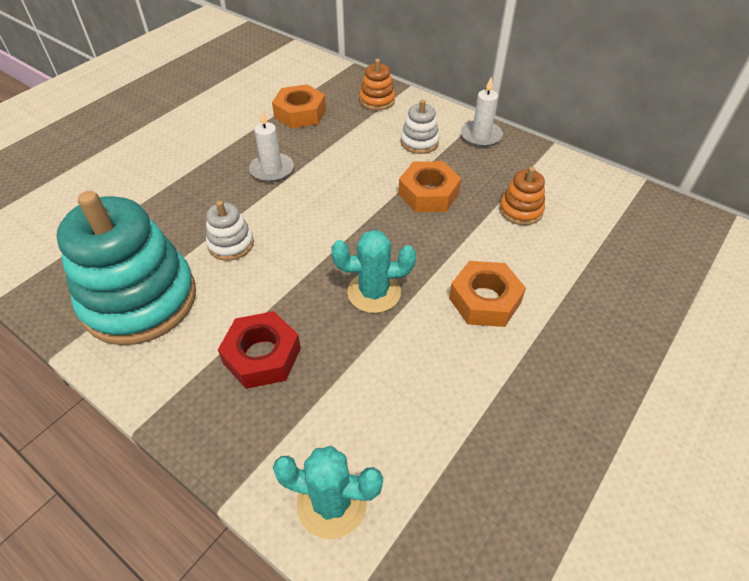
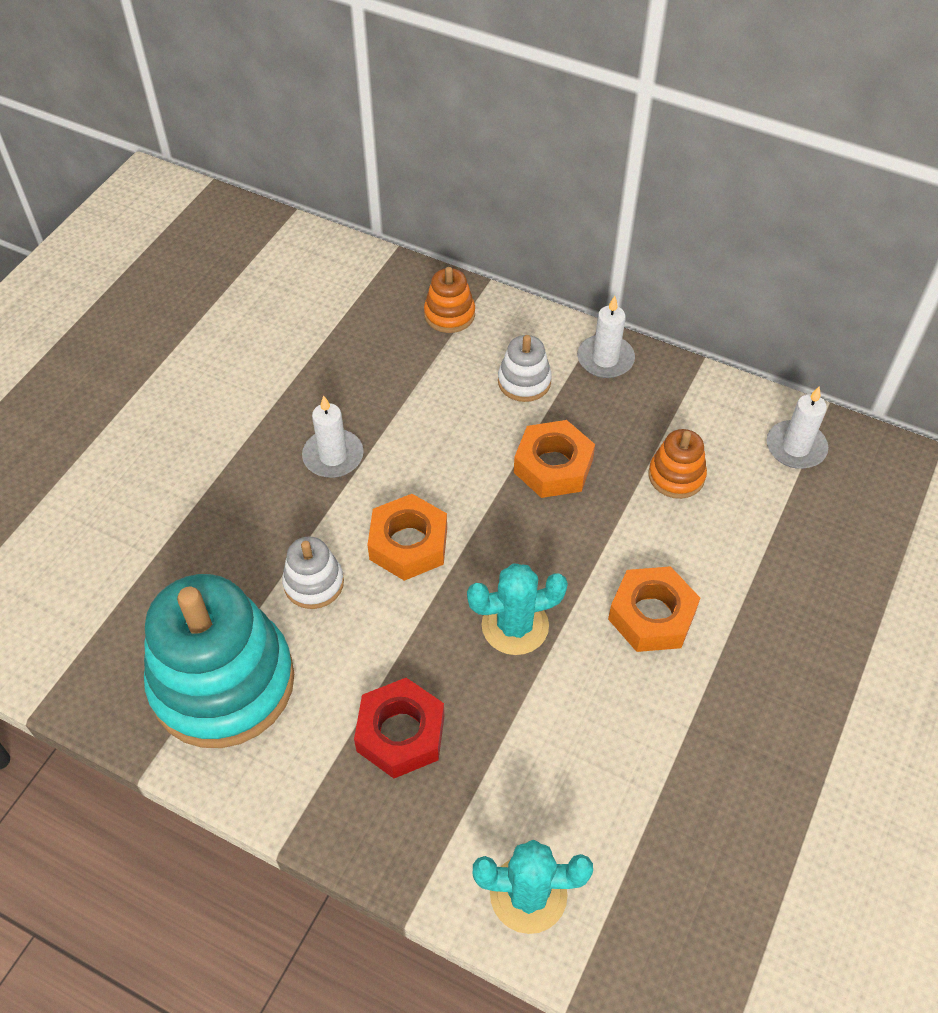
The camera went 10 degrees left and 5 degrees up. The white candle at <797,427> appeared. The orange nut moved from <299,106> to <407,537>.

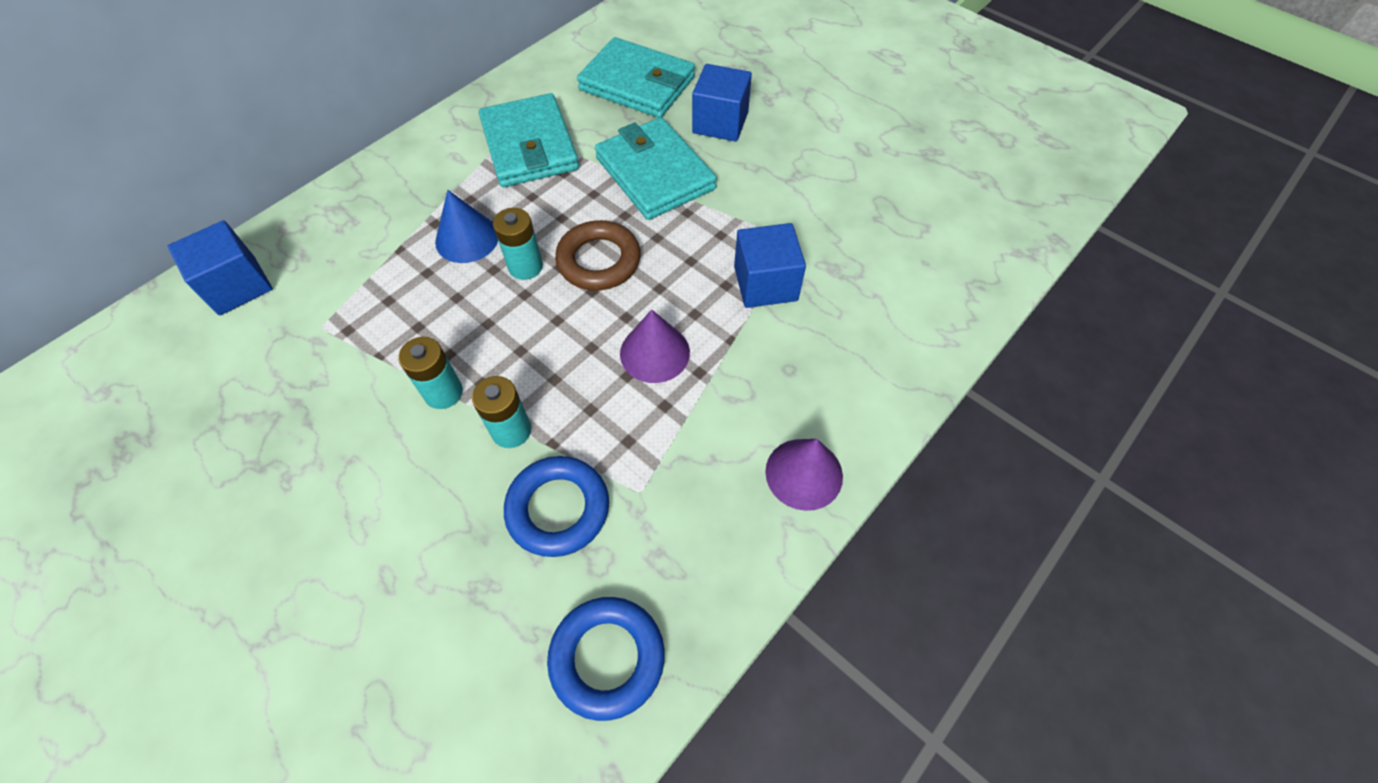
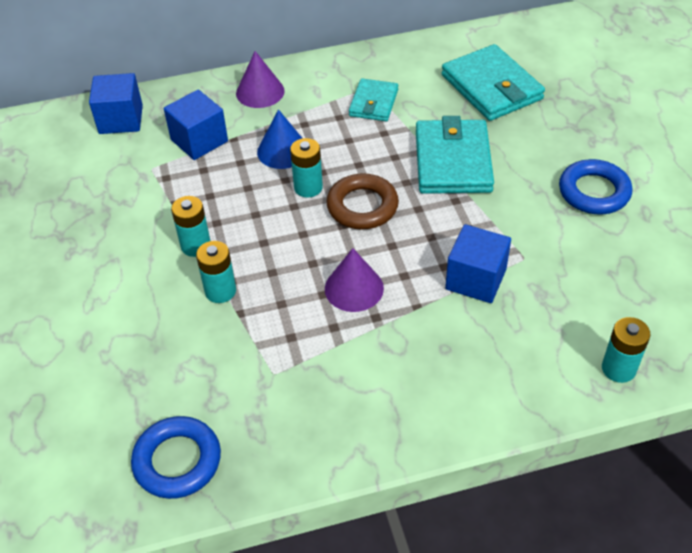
The camera went 35 degrees right and 10 degrees down. The turquoise battery at <626,350> appeared. The blue ring moved from <556,506> to <596,186>. The blue cube moved from <722,103> to <196,125>. The purple cone moved from <804,475> to <260,79>. The turquoise wallet at <529,140> changed to 0.59 times the size.

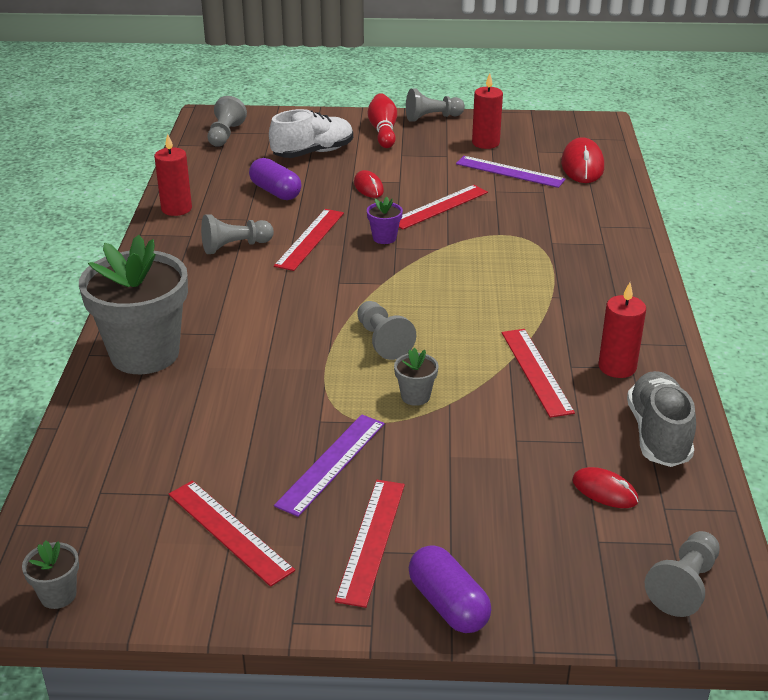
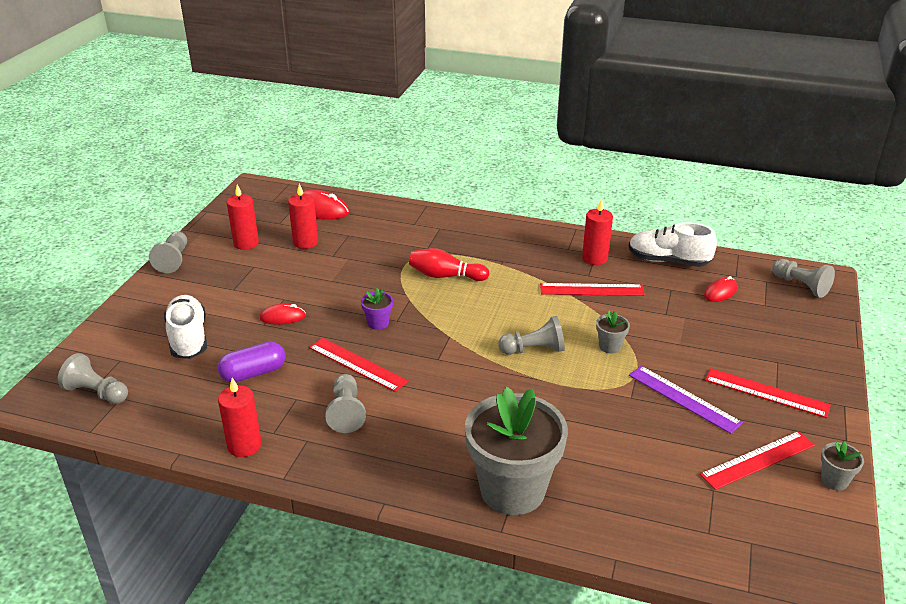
The camera went 75 degrees left and 0 degrees up. The red ruler at <443,207> disappeared. The purple capsule at <450,589> disappeared. The grey flower pot moved from <50,574> to <842,466>. The red bowling pin moved from <382,120> to <449,264>. The purple ruler at <511,172> was replaced by the red candle at <303,216>. The grey shoe at <661,419> became the white shoe at <673,244>.

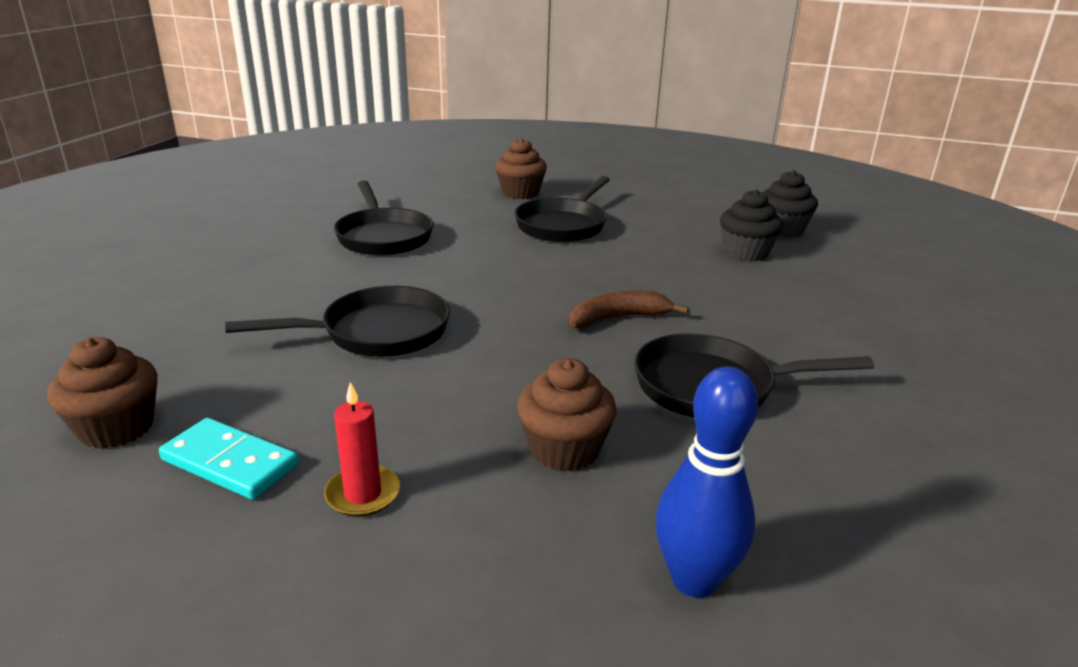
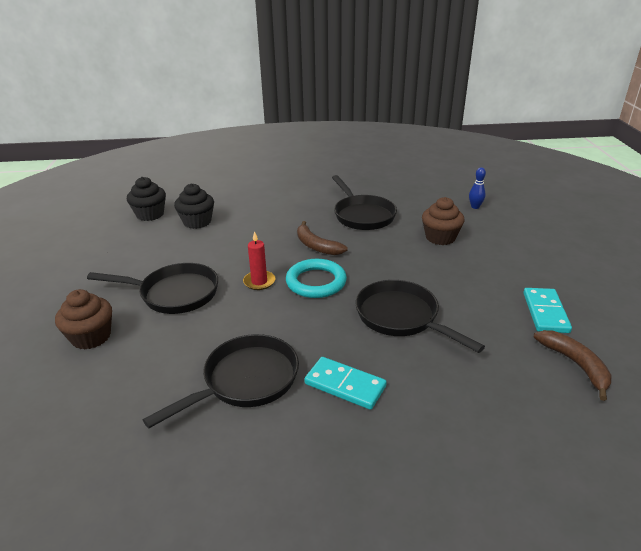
The camera went 110 degrees left and 5 degrees up. The turquoise ring at <316,278> appeared. The turquoise domino at <346,383> appeared. The red candle moved from <362,449> to <259,260>. The brown cupcake at <102,393> was replaced by the brown banana at <573,365>. The blue bowling pin at <707,482> changed to 0.55 times the size.

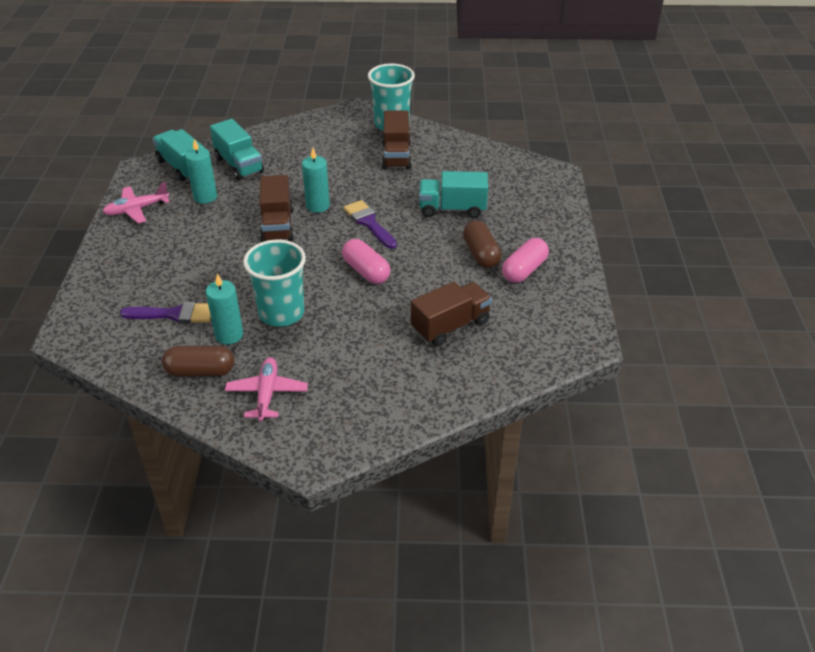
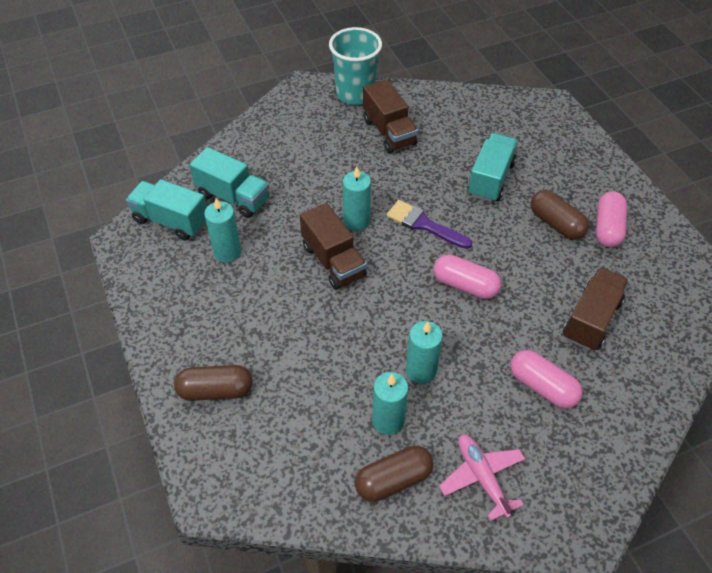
The camera went 25 degrees left and 10 degrees up. The pink plane at <136,202> disappeared. The purple brush at <165,312> disappeared. The brown capsule at <213,383> appeared. The pink capsule at <546,379> appeared. The turquoise cup at <274,283> was replaced by the turquoise candle at <424,352>. The turquoise truck at <453,194> turned 135 degrees clockwise.

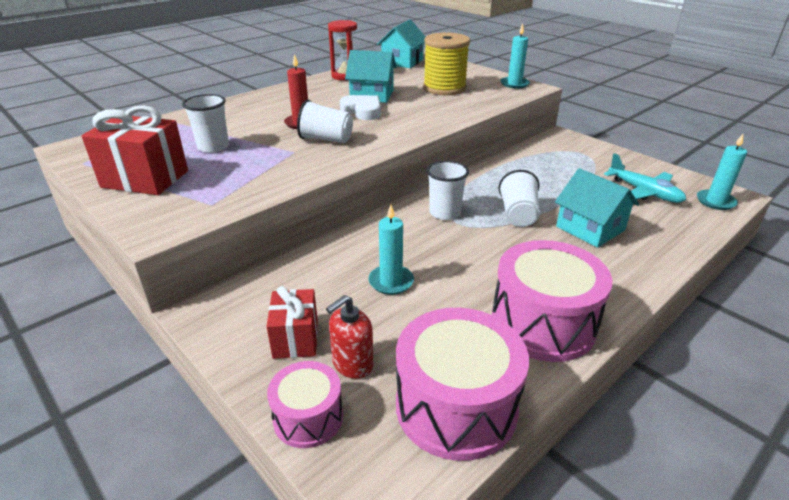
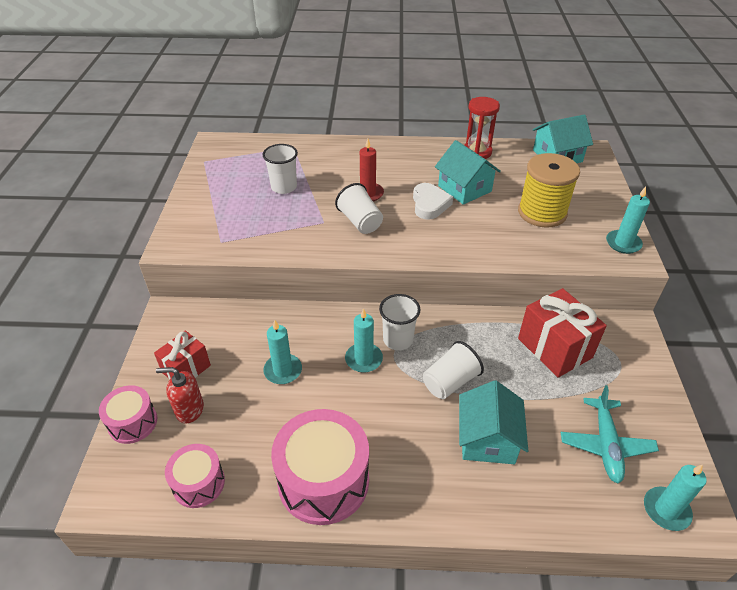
The camera went 45 degrees right and 10 degrees up. The turquoise candle at <364,340> appeared. The red gift moved from <135,150> to <562,332>. The pink drum at <462,384> changed to 0.56 times the size.

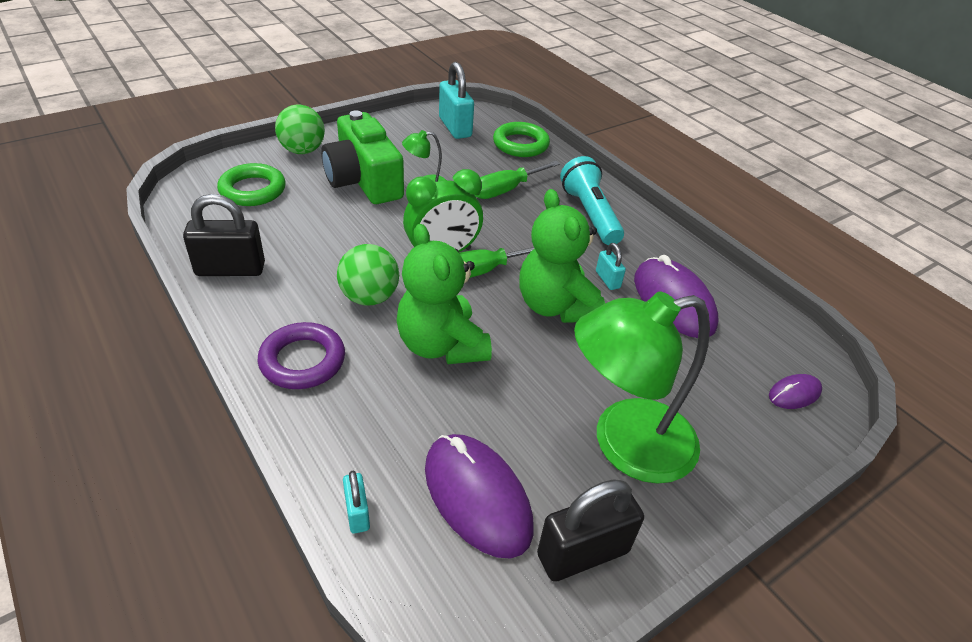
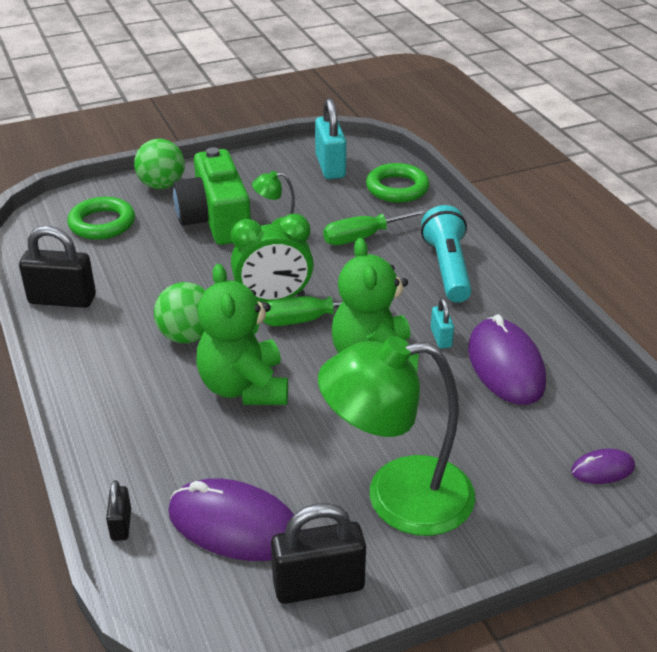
The camera went 15 degrees right and 5 degrees down. The purple ring at <301,355> disappeared. The turquoise padlock at <356,502> became the black padlock at <118,510>. The purple mouse at <479,496> turned 45 degrees counterclockwise.

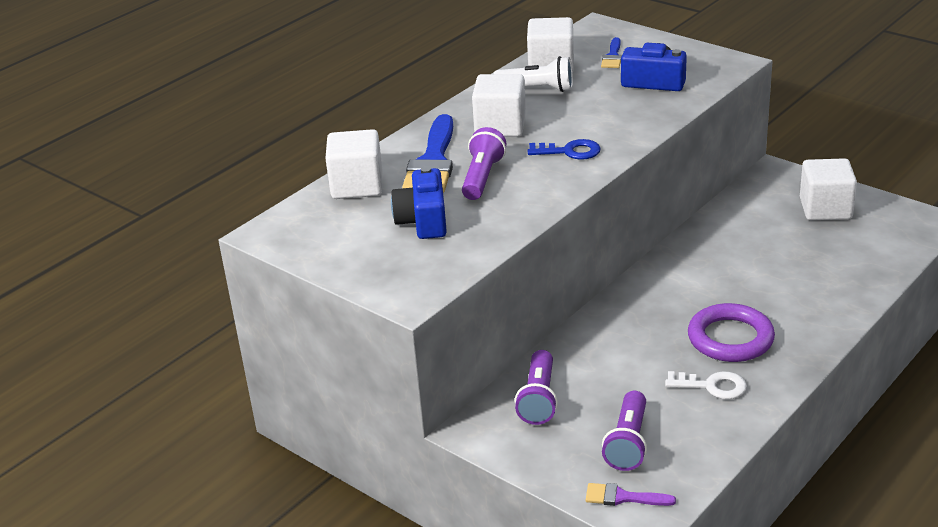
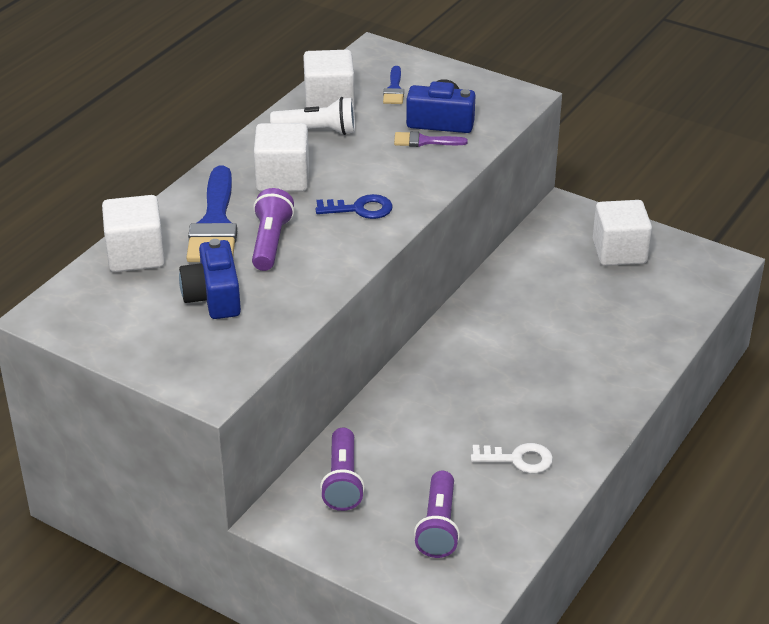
The camera went 10 degrees left and 5 degrees up. The purple ring at <731,332> disappeared. The purple brush moved from <631,494> to <431,139>.

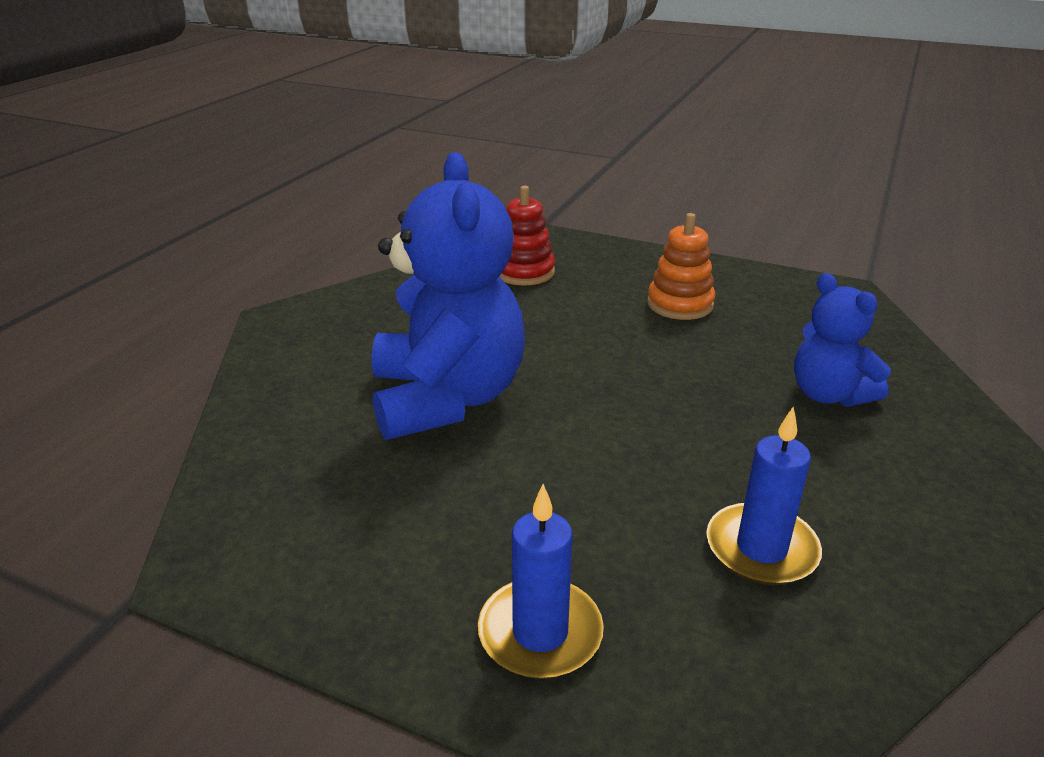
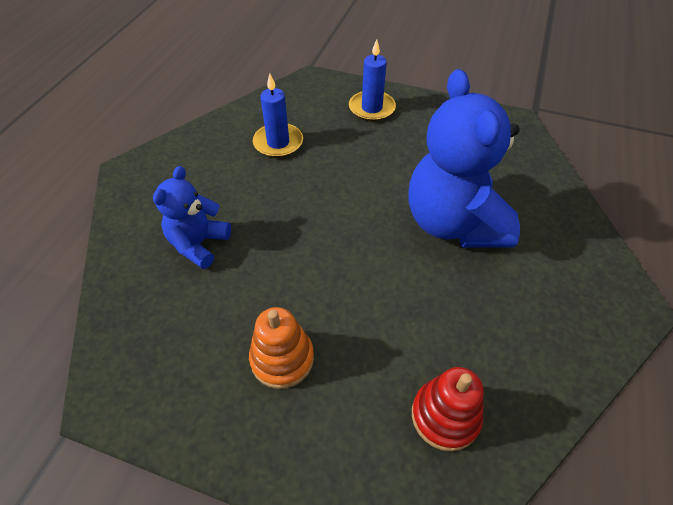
The camera went 175 degrees right and 20 degrees up. The blue teddy bear at <842,340> turned 120 degrees counterclockwise.

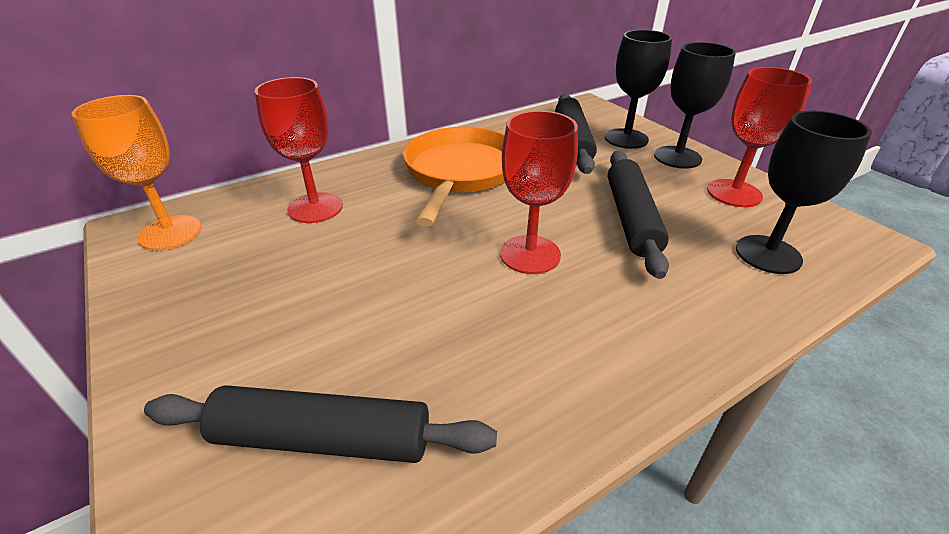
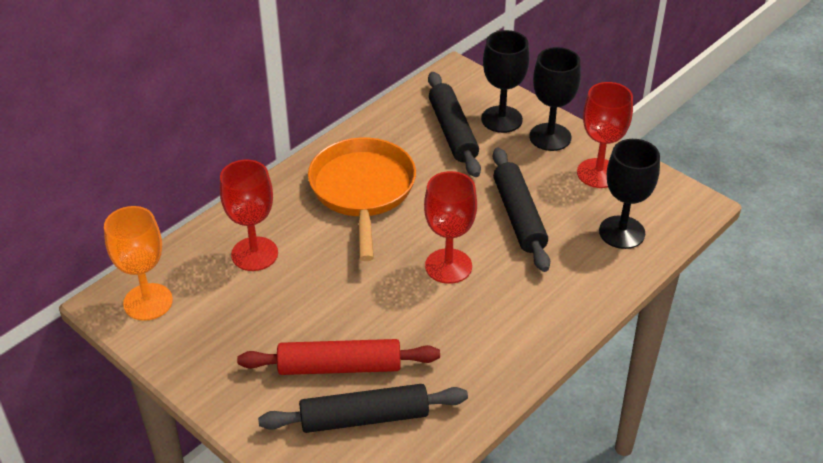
The camera went 15 degrees left and 5 degrees up. The red rolling pin at <338,357> appeared.

